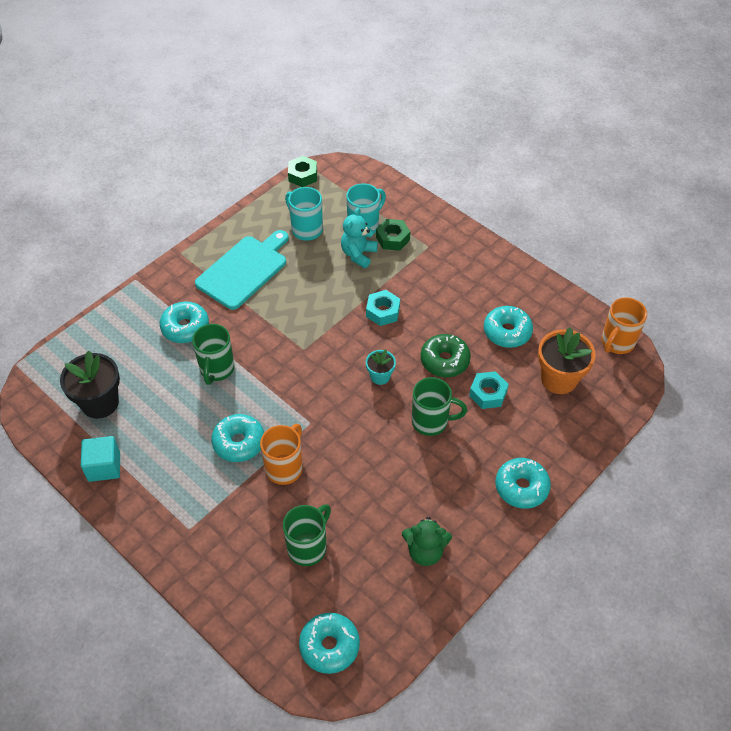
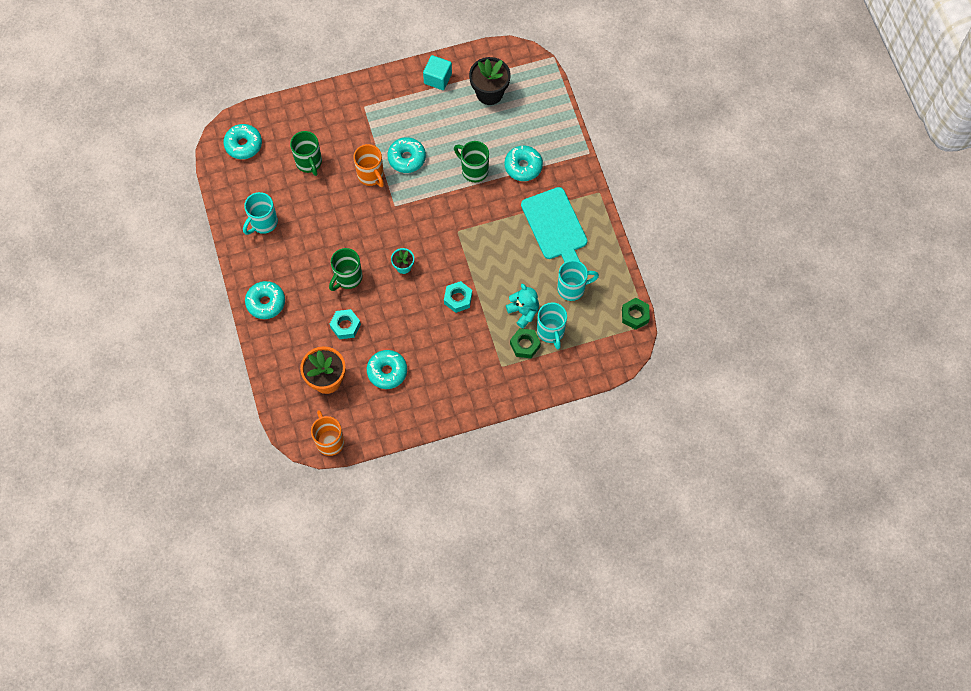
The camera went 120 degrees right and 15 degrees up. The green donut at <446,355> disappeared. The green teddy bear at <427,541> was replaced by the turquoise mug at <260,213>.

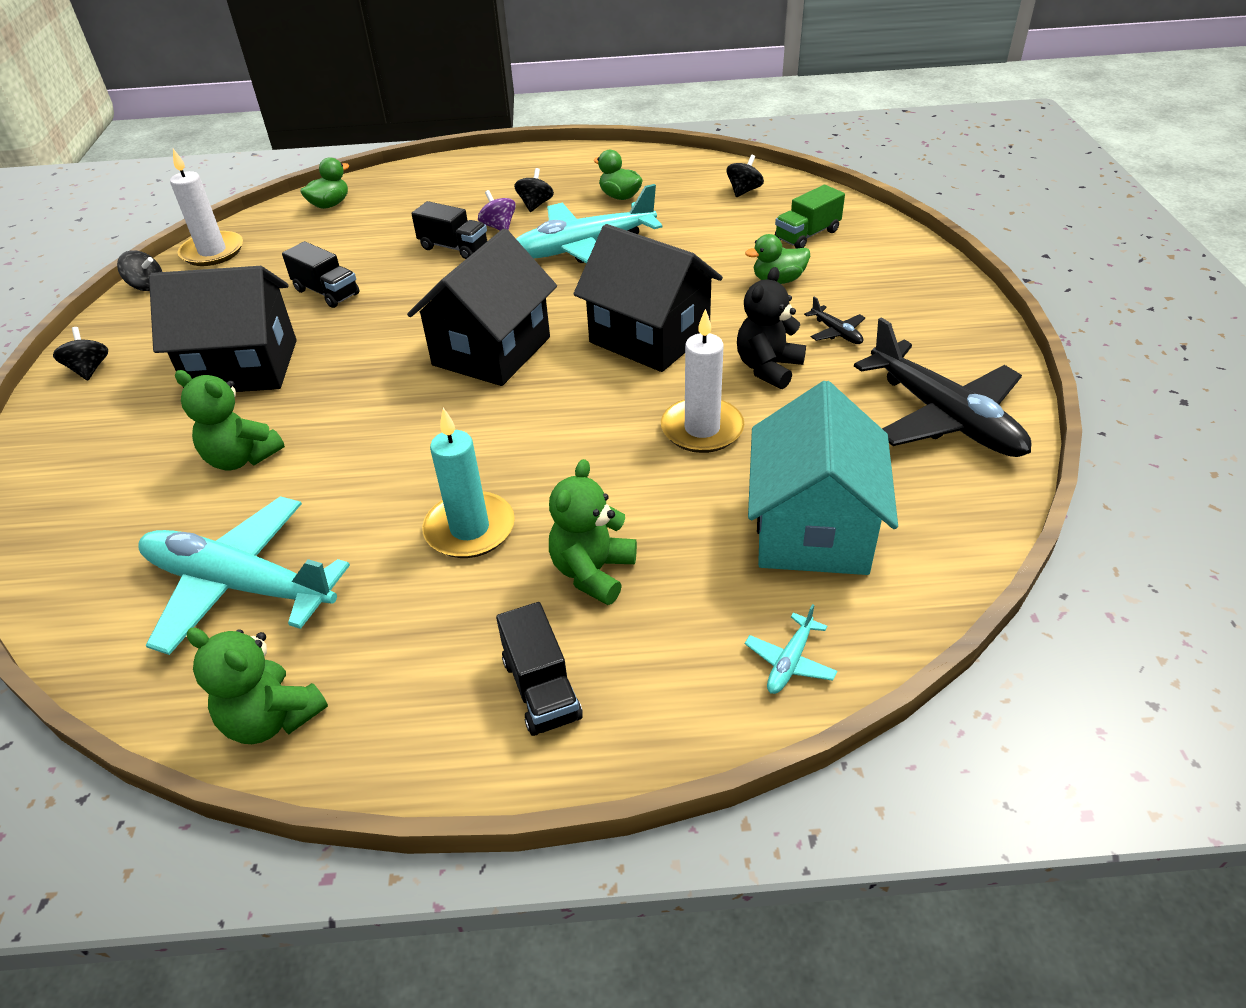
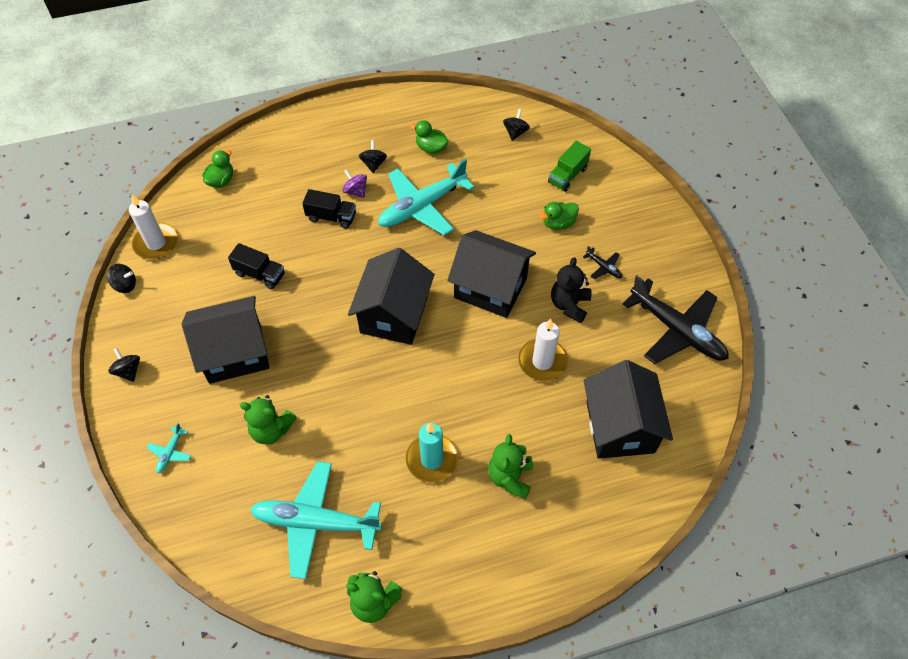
The camera went 15 degrees left and 15 degrees up. The black truck at <539,669> disappeared. The turquoise plane moved from <791,649> to <169,448>. The turquoise house at <823,478> became the black house at <628,409>.

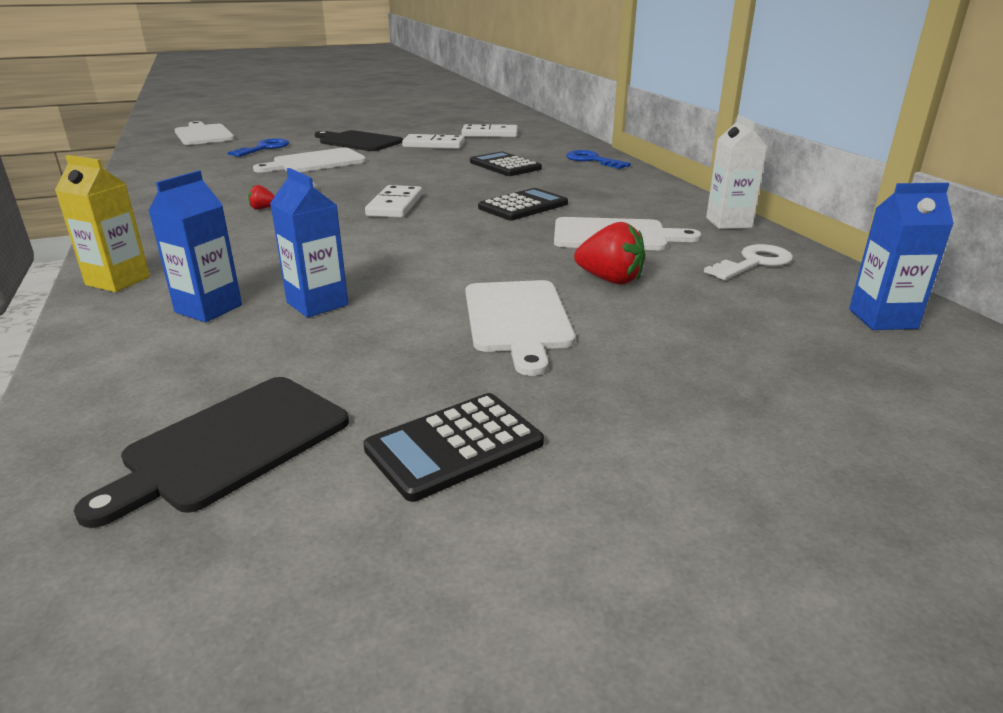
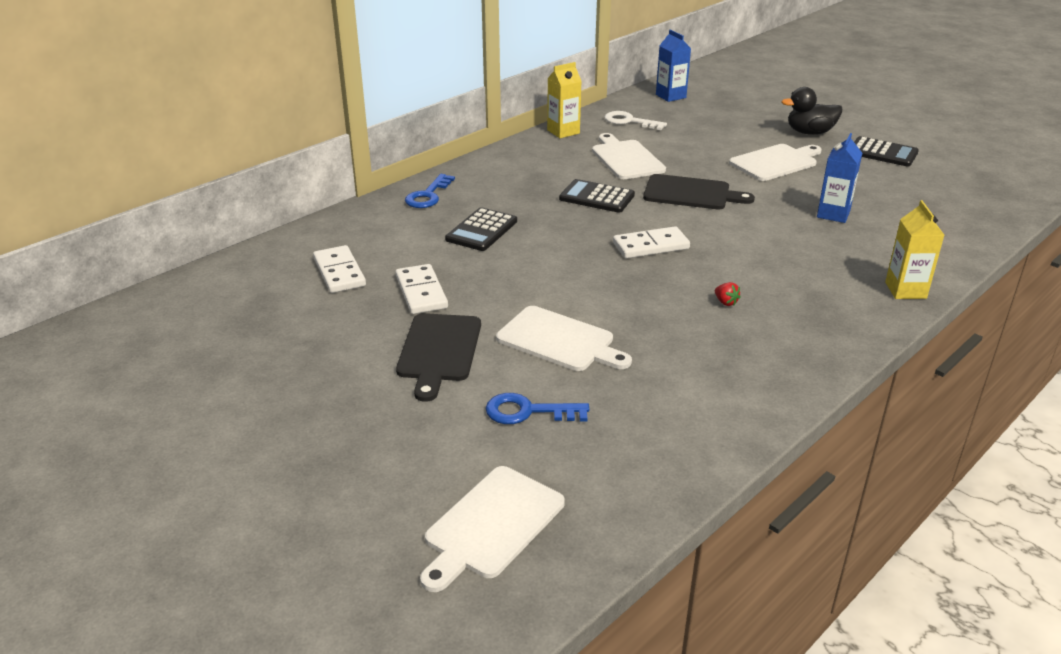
The camera went 115 degrees left and 5 degrees up. The blue carton at <195,246> disappeared. The red strawberry at <609,253> disappeared. The black duck at <811,111> appeared. The black cutting board moved from <211,452> to <699,191>. The white carton at <736,172> became the yellow carton at <564,100>.

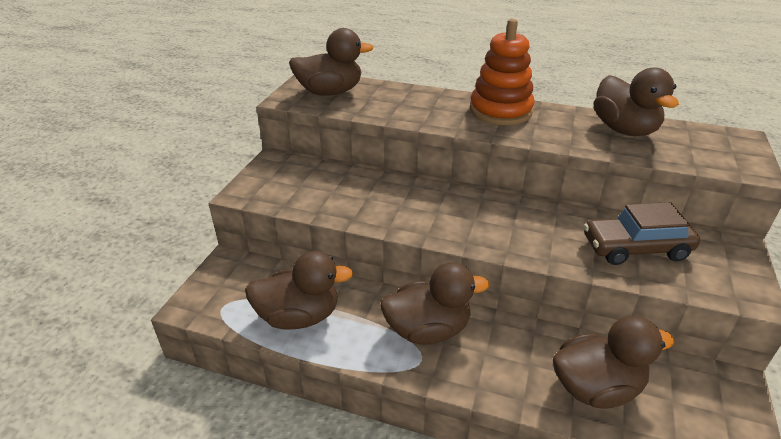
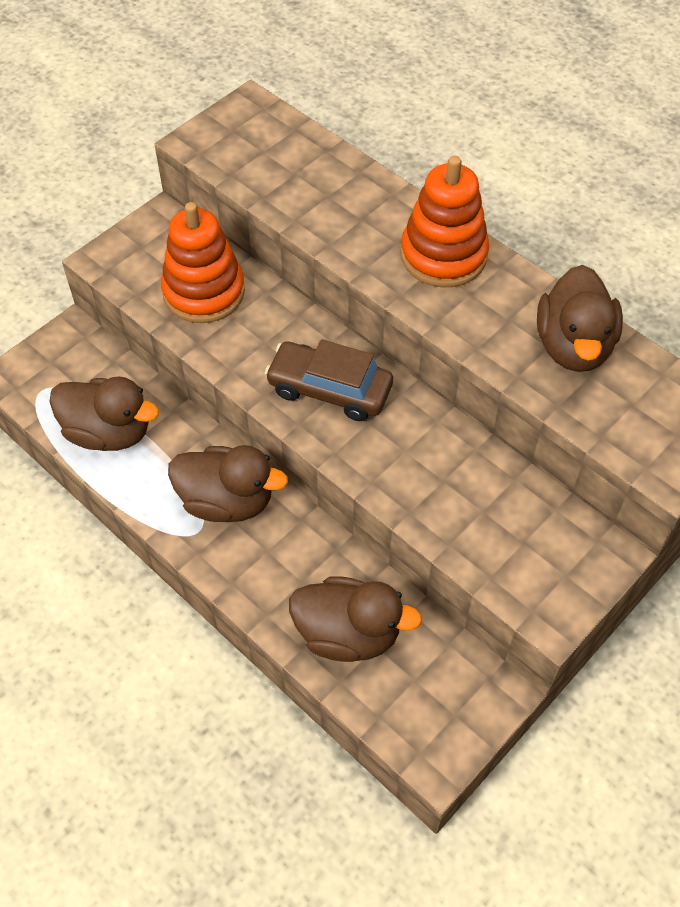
The camera went 25 degrees right and 20 degrees up. The brown duck at <331,62> disappeared. The orange stacking toy at <203,262> appeared. The brown car moved from <641,233> to <329,380>.

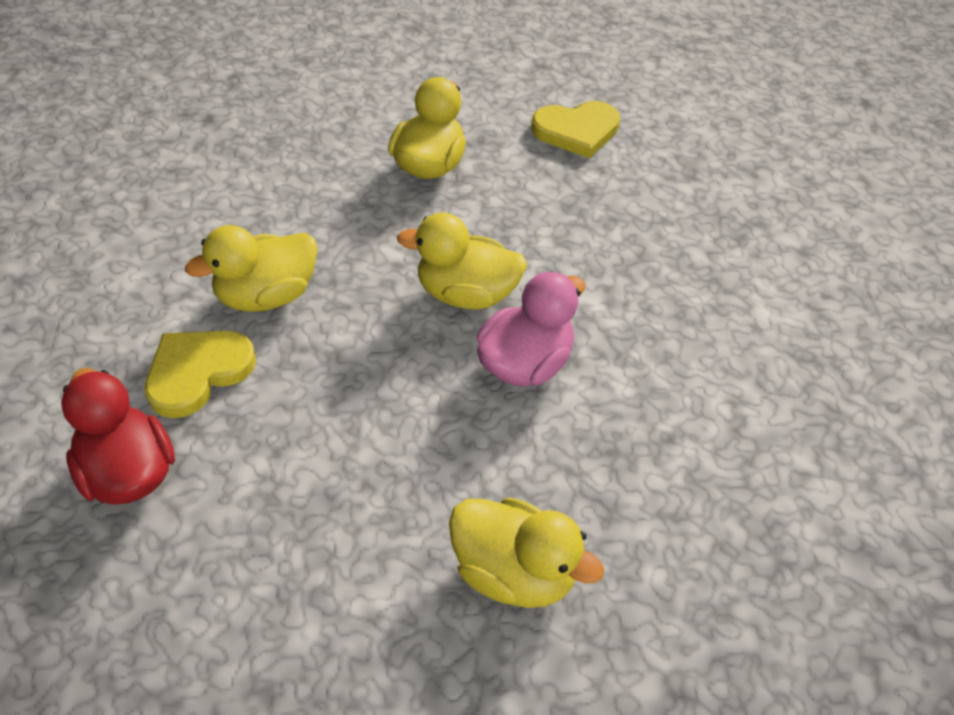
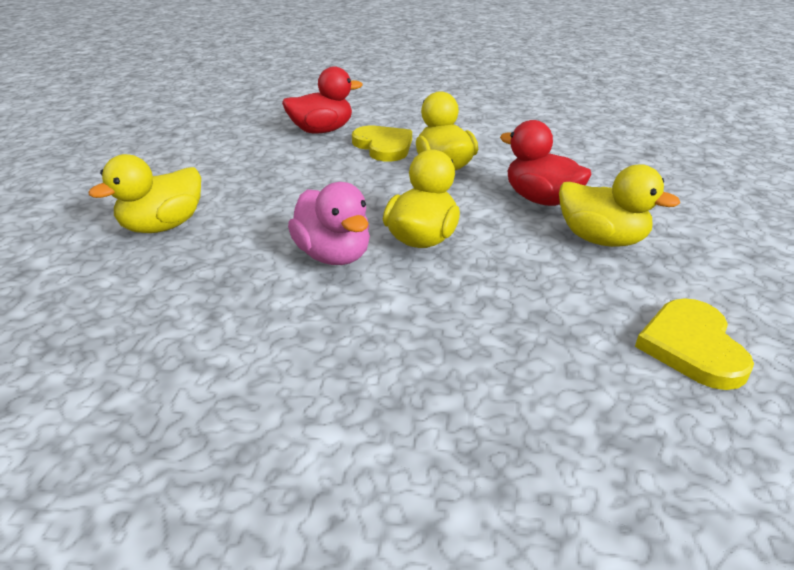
The camera went 105 degrees right and 15 degrees down. The red duck at <546,163> appeared.

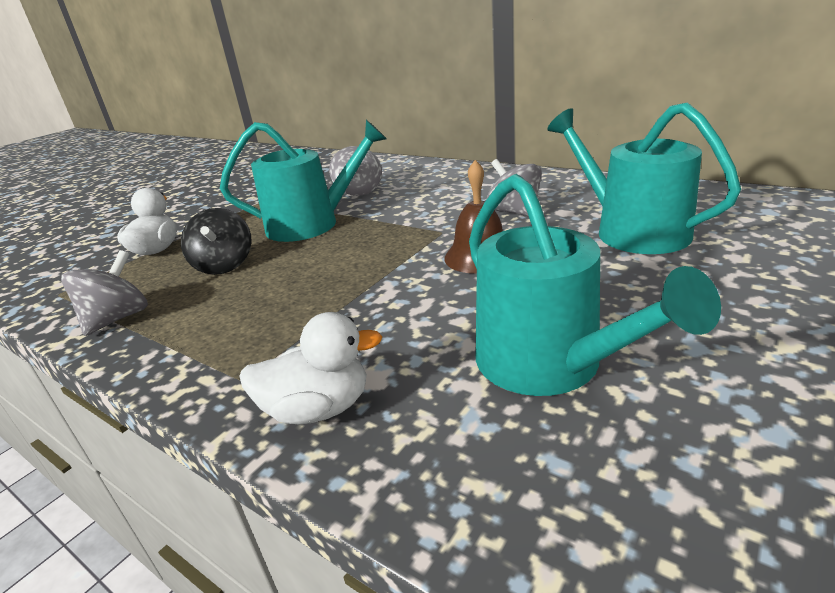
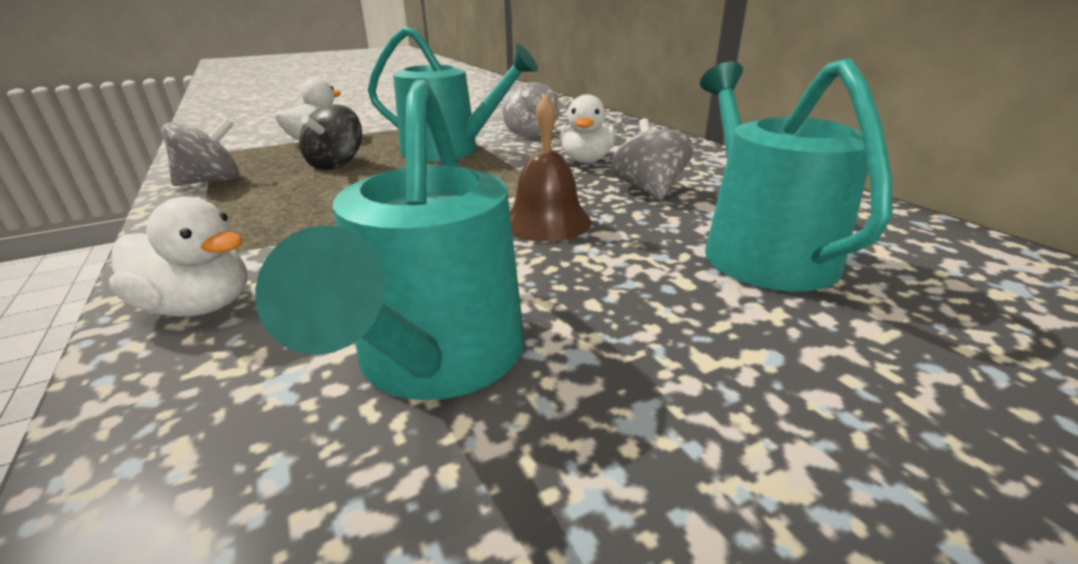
The camera went 25 degrees right and 0 degrees up. The white duck at <587,128> appeared.

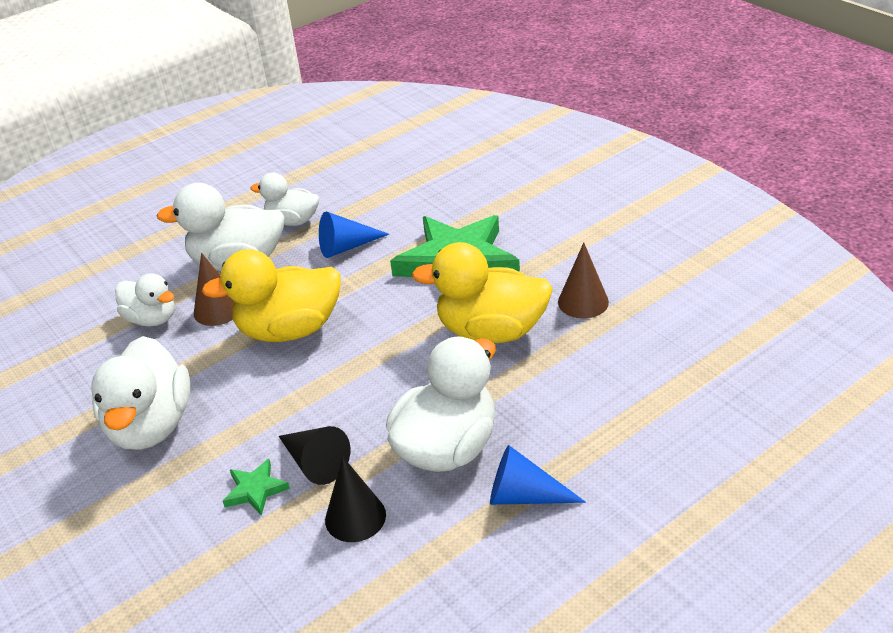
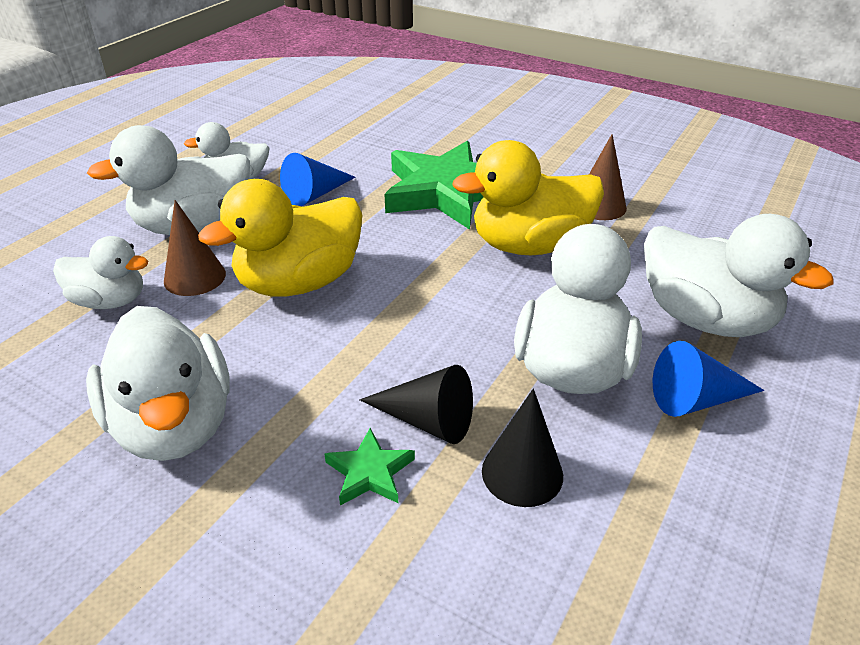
The camera went 25 degrees left and 0 degrees up. The white duck at <739,275> appeared.

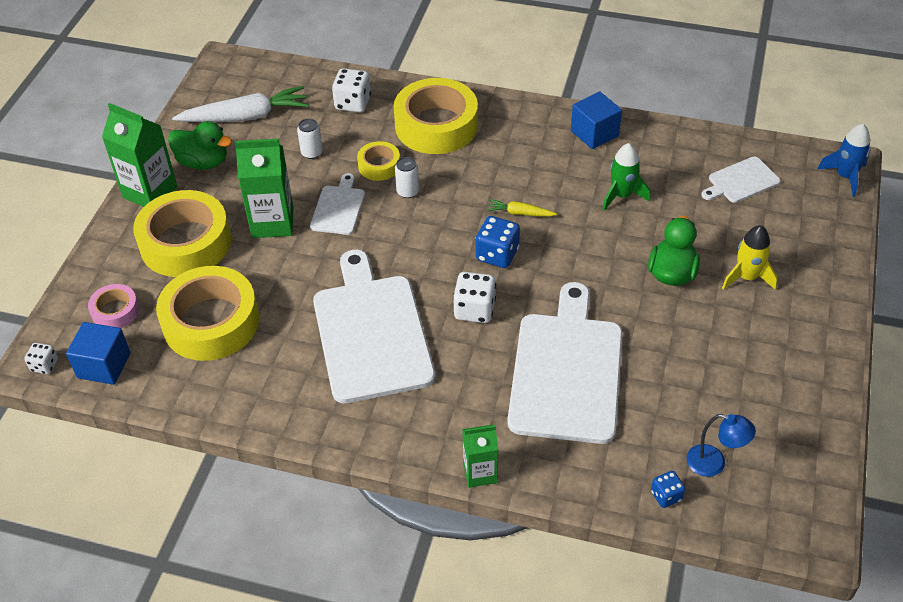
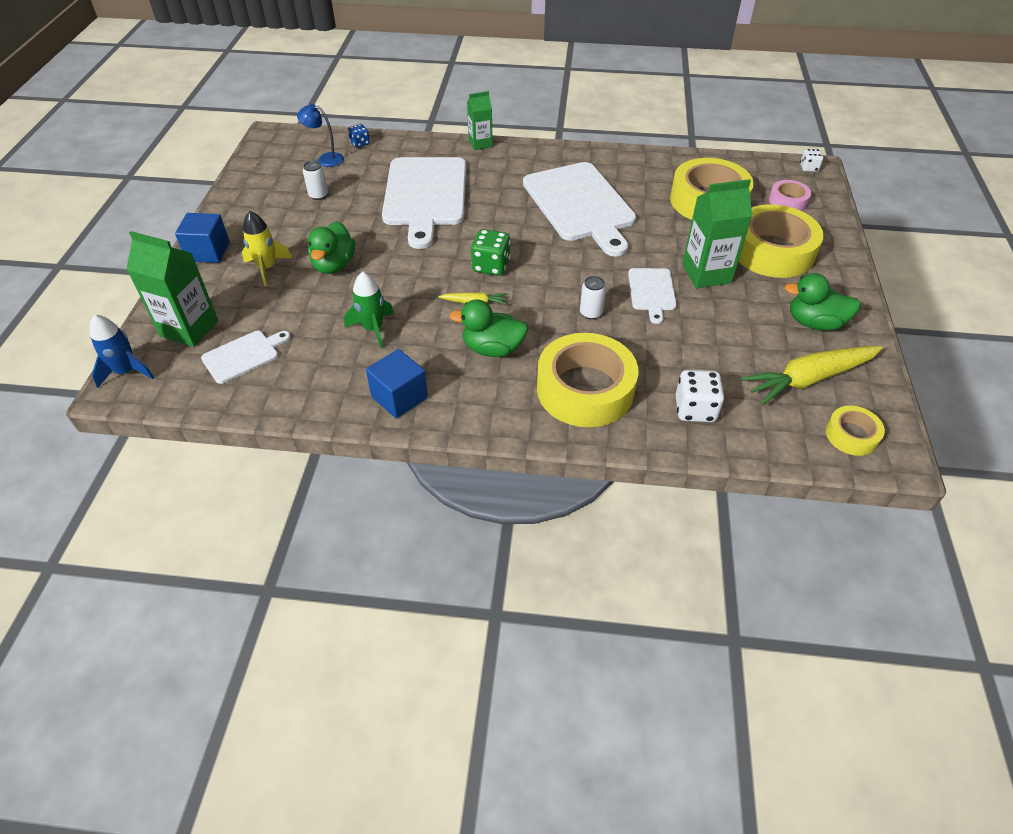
The camera went 170 degrees right and 0 degrees up. The white dice at <474,297> disappeared. The green duck at <488,328> appeared. The blue cube moved from <98,353> to <202,238>. The green carton moved from <140,155> to <172,289>. The white can moved from <310,138> to <315,180>. The yellow tape moved from <378,161> to <855,431>. The white carrot at <240,104> became the yellow carrot at <811,375>. The blue dice at <498,242> became the green dice at <490,252>.

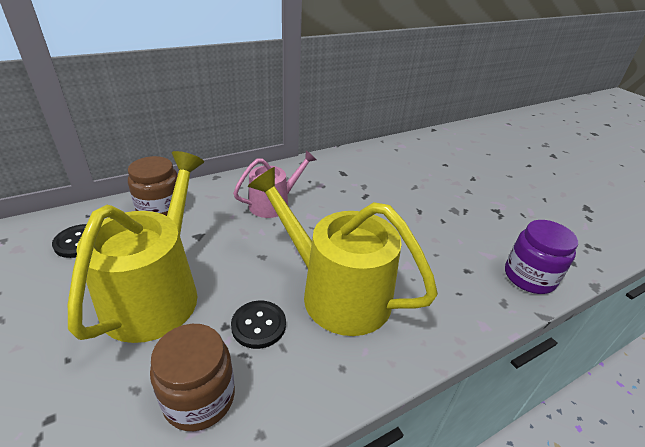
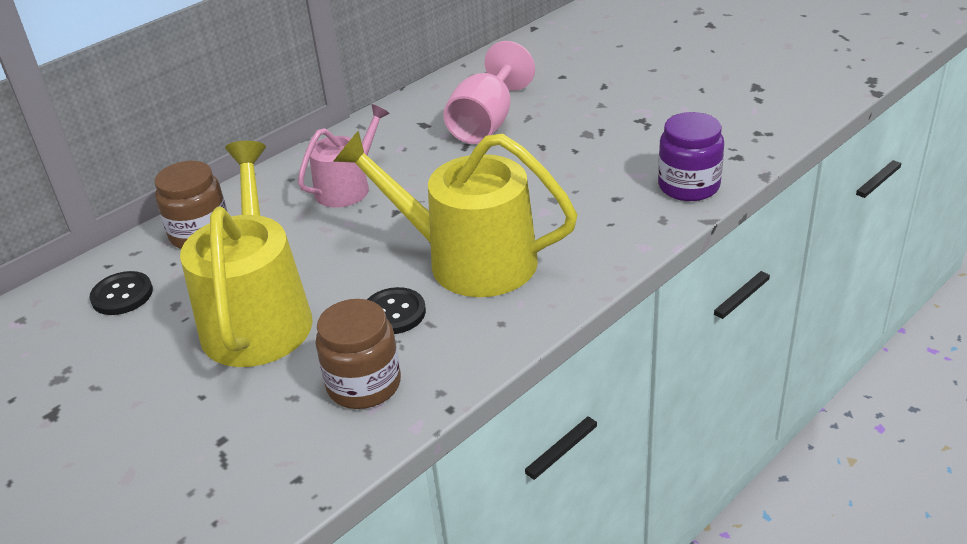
The camera went 10 degrees left and 0 degrees up. The pink goblet at <489,92> appeared.

